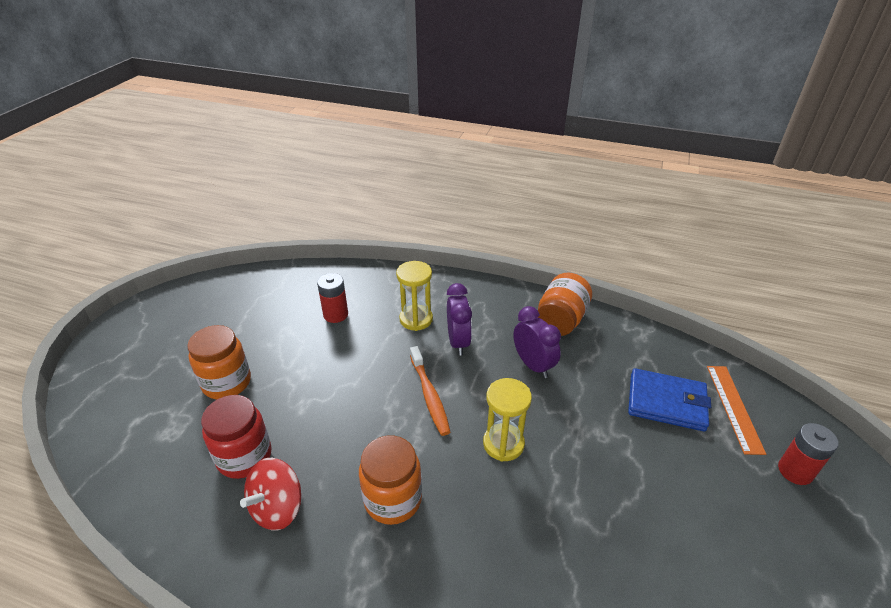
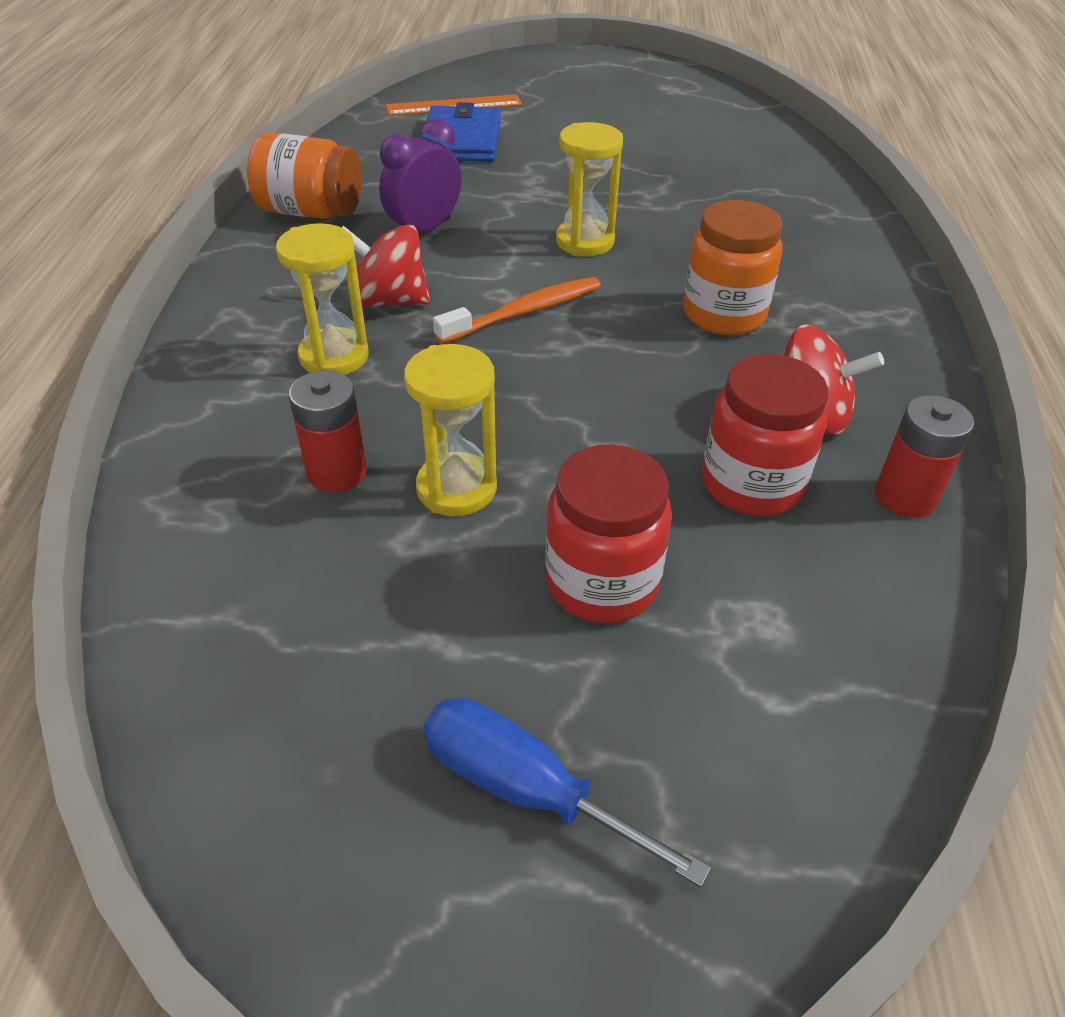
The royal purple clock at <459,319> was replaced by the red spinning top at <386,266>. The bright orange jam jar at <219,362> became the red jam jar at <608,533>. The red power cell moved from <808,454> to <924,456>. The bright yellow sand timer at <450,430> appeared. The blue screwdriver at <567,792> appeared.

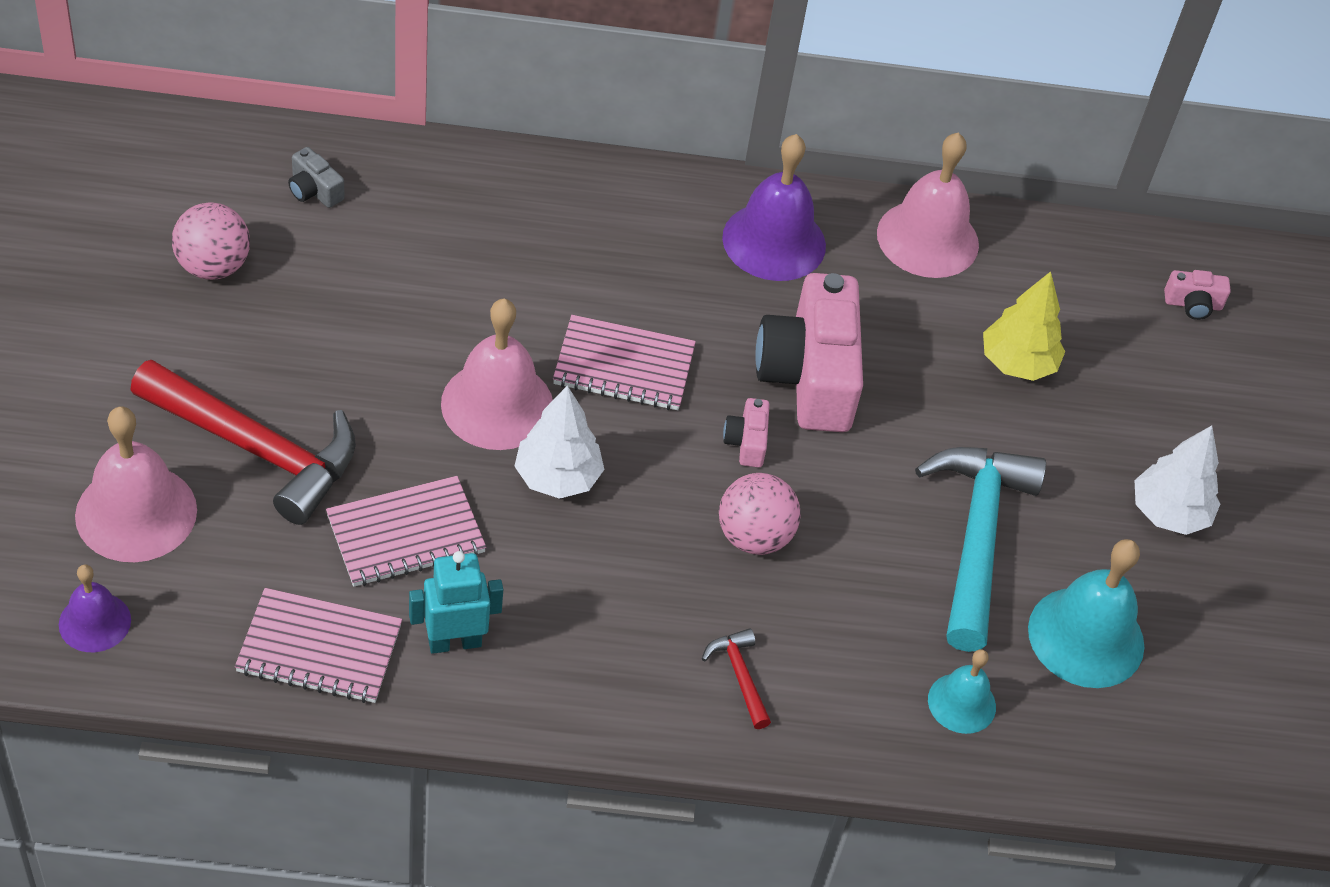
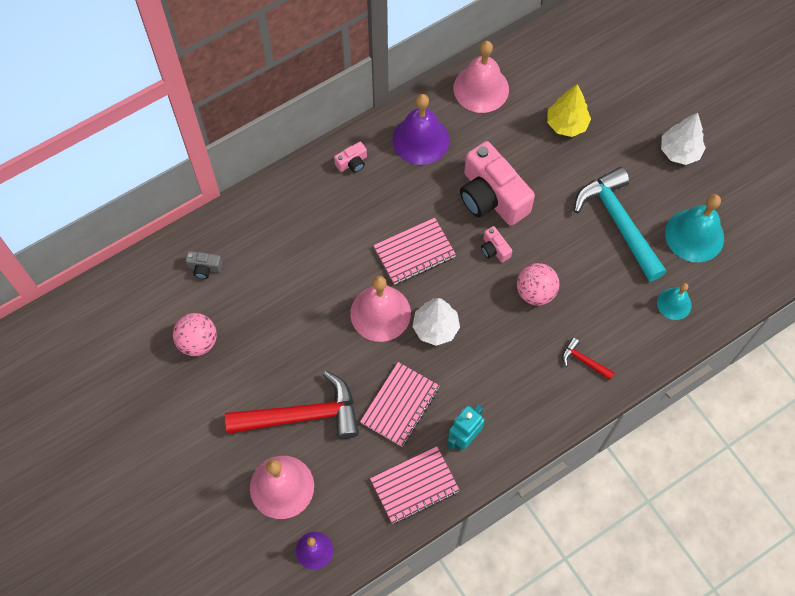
The rose-pink camera moved from <1197,295> to <350,157>.

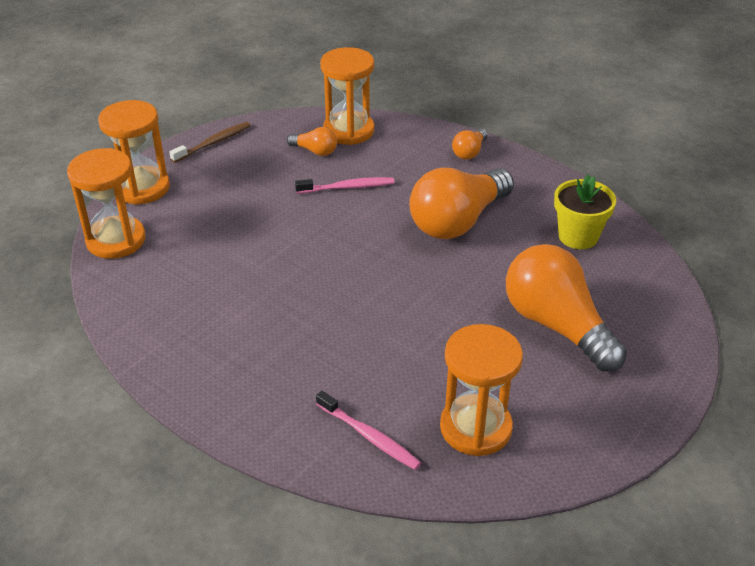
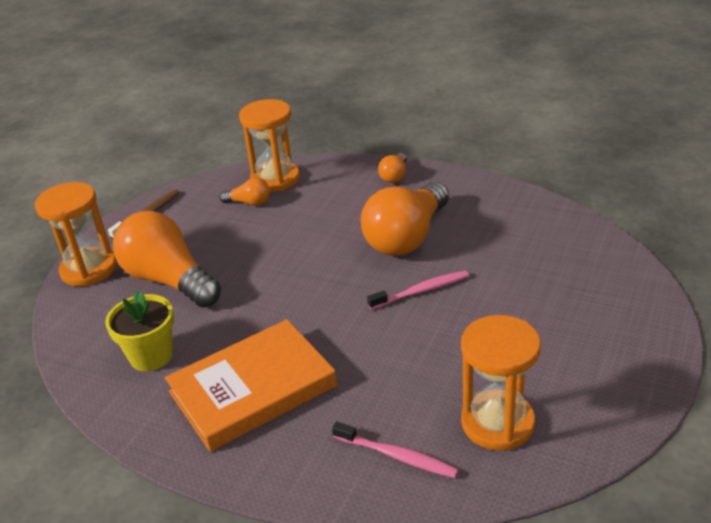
The bright orange sand timer at <106,203> disappeared. The bright yellow potted plant moved from <585,212> to <139,331>. The rose-pink toothbrush moved from <344,185> to <418,290>. The bright orange bulb moved from <566,308> to <167,259>. The bright orange book at <251,385> appeared.

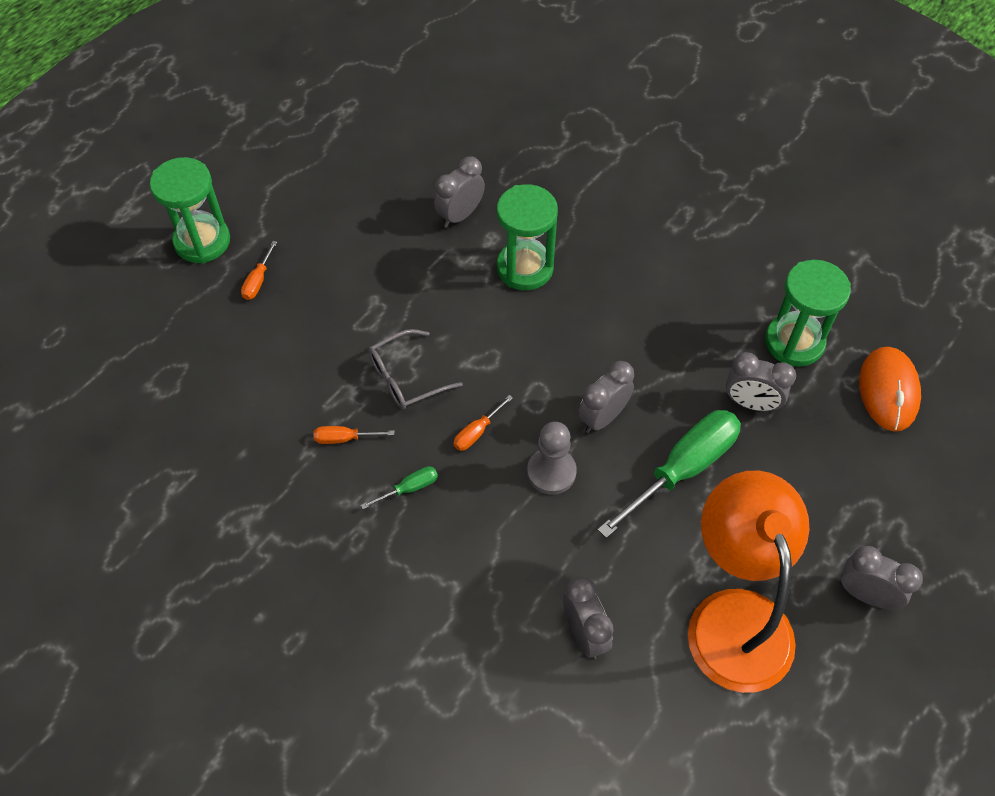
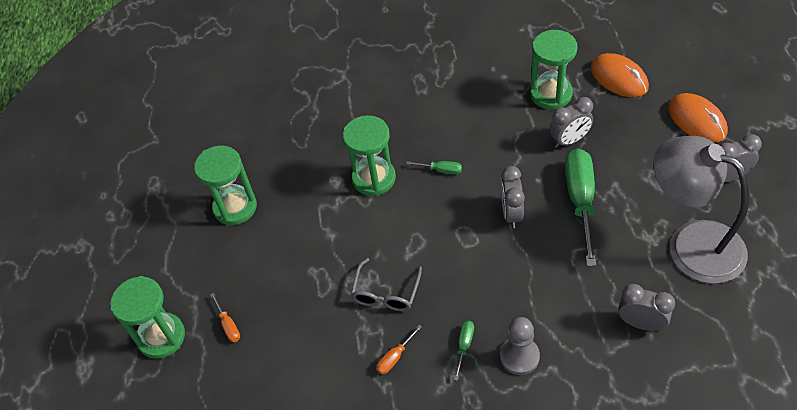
The grey clock at <459,192> disappeared. The bright orange screwdriver at <483,423> disappeared. The grey chess pawn moved from <552,458> to <520,346>. The bright orange desk lamp at <748,582> became the grey desk lamp at <701,210>. The bright orange mouse at <698,118> appeared. The emerald sand timer at <225,185> appeared. The emerald screwdriver at <434,167> appeared.

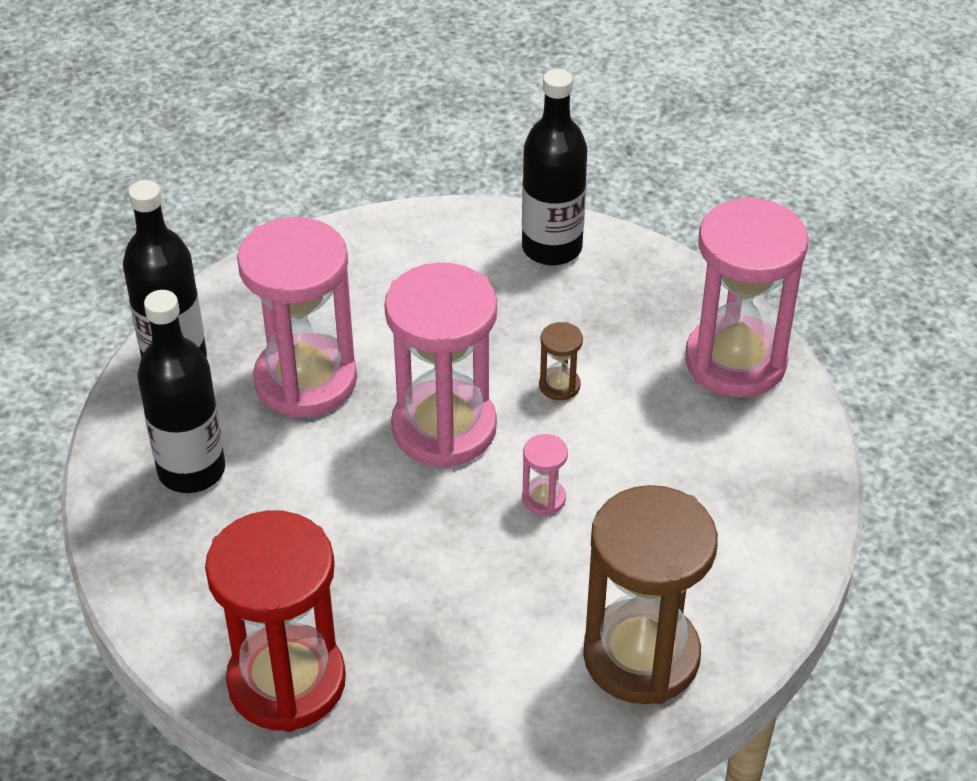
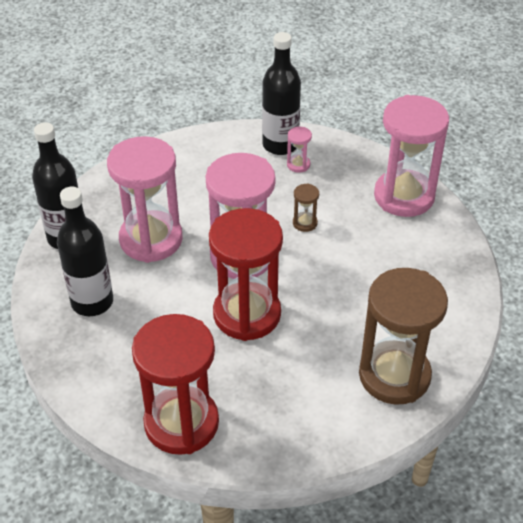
The rose-pink sand timer moved from <545,474> to <299,150>. The red sand timer at <246,274> appeared.

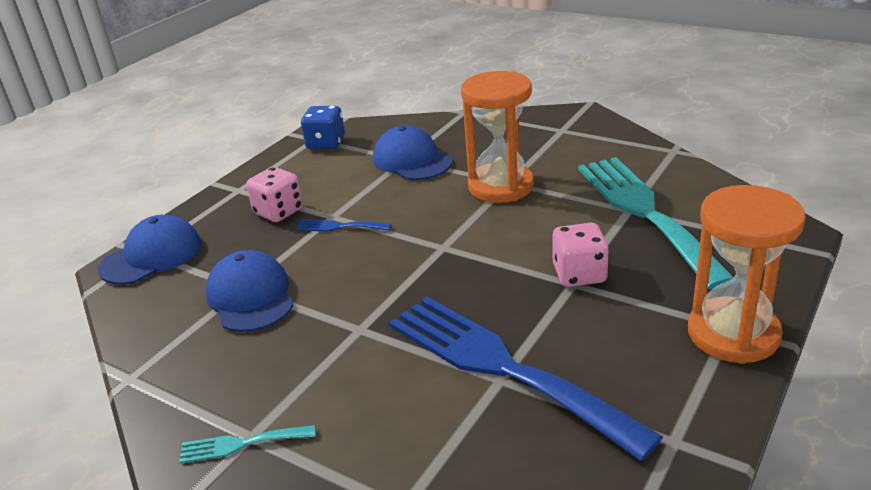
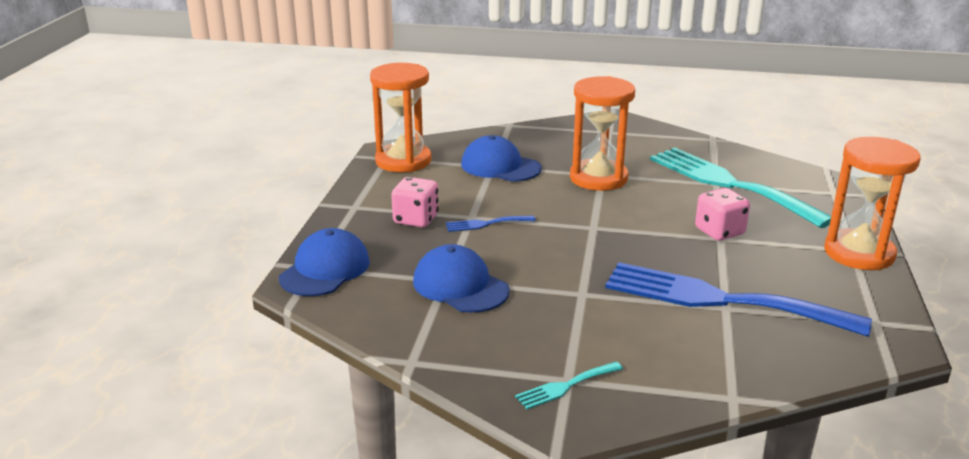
The blue game die at <323,127> was replaced by the bright orange sand timer at <400,117>.

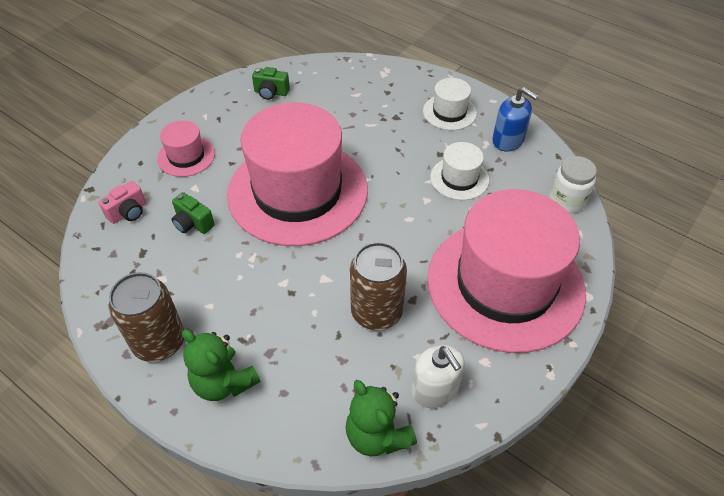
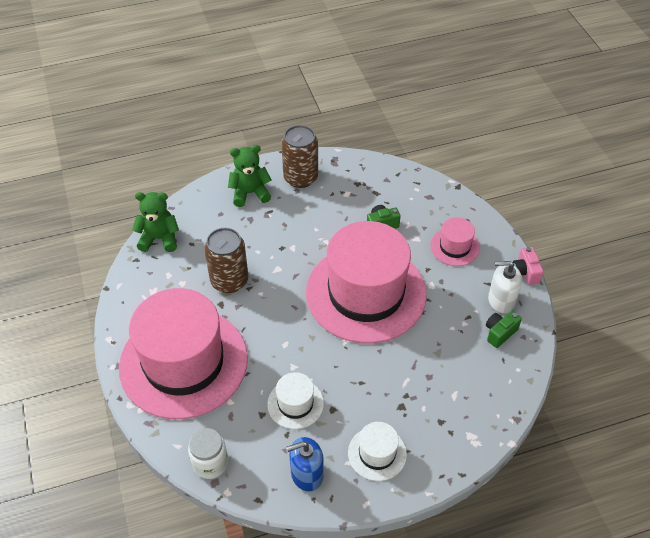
The rose-pink camera moved from <122,202> to <528,266>. The snow-white soap pump moved from <438,376> to <505,287>.

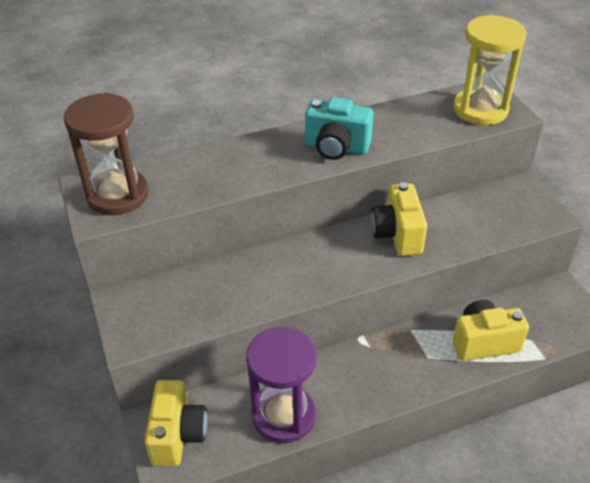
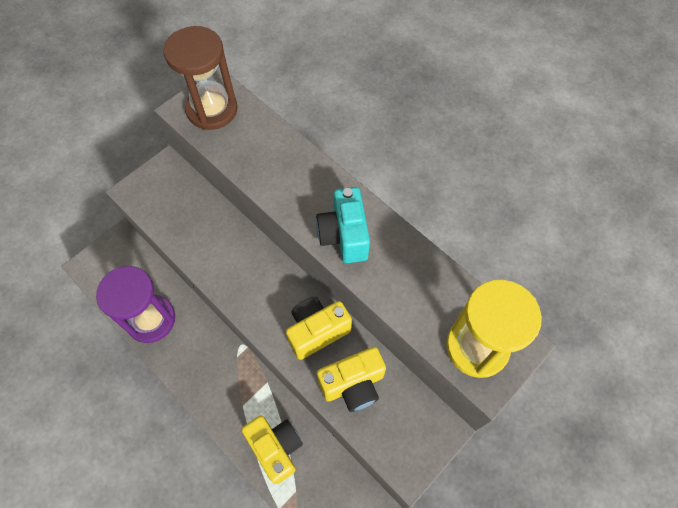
The bright yellow camera moved from <176,423> to <351,379>.

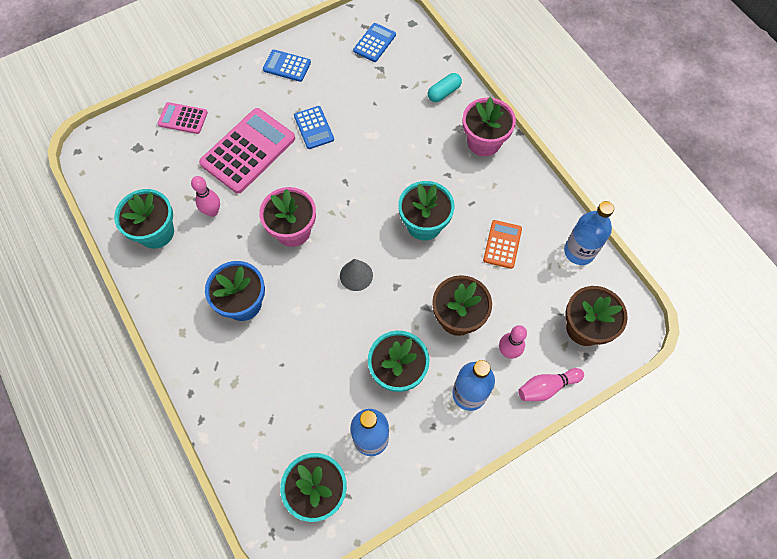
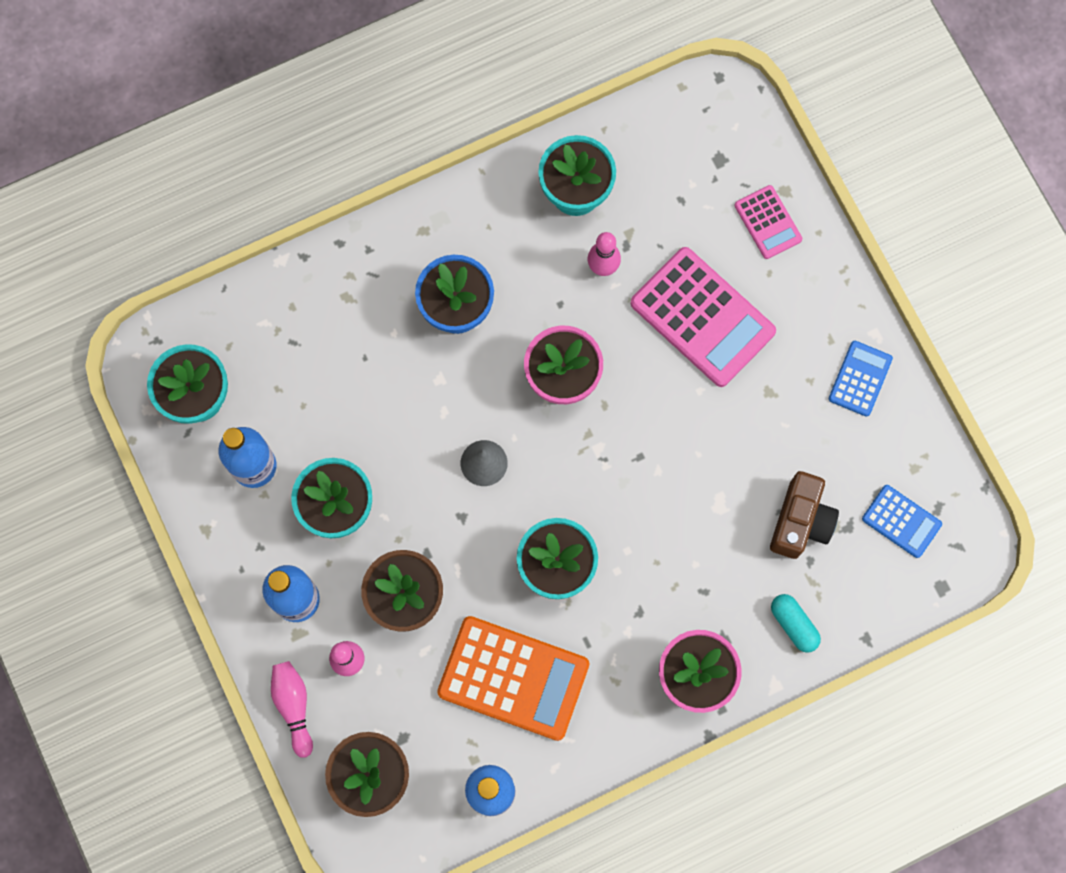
The rose-pink calculator at <182,118> turned 135 degrees clockwise. The blue calculator at <314,127> disappeared. The bright orange calculator at <502,244> changed to 1.91 times the size. The dark brown camera at <804,515> appeared.

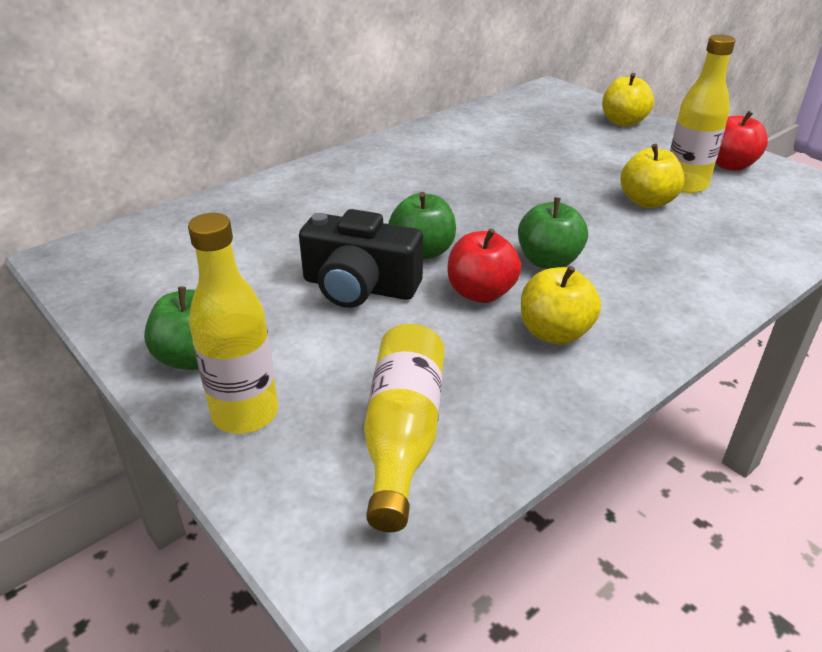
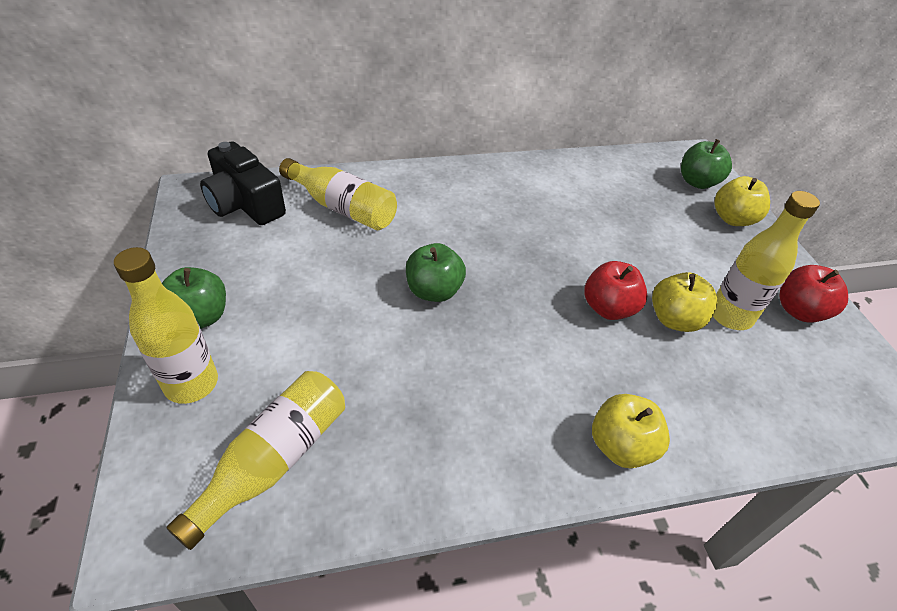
The emerald toy apple moved from <553,233> to <706,164>. The ebony camera moved from <361,258> to <243,183>. The red toy apple moved from <484,266> to <616,290>. The bright yellow toy apple moved from <561,305> to <631,431>. The bright yellow flask at <338,194> appeared.

